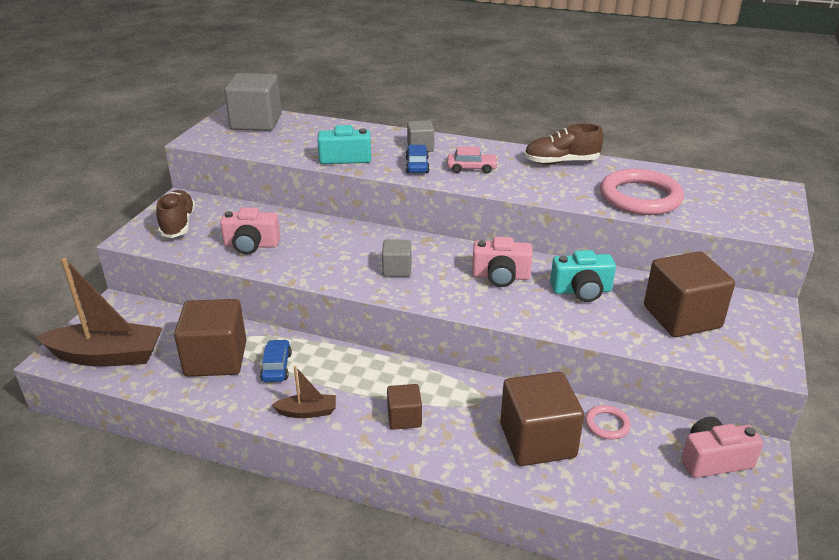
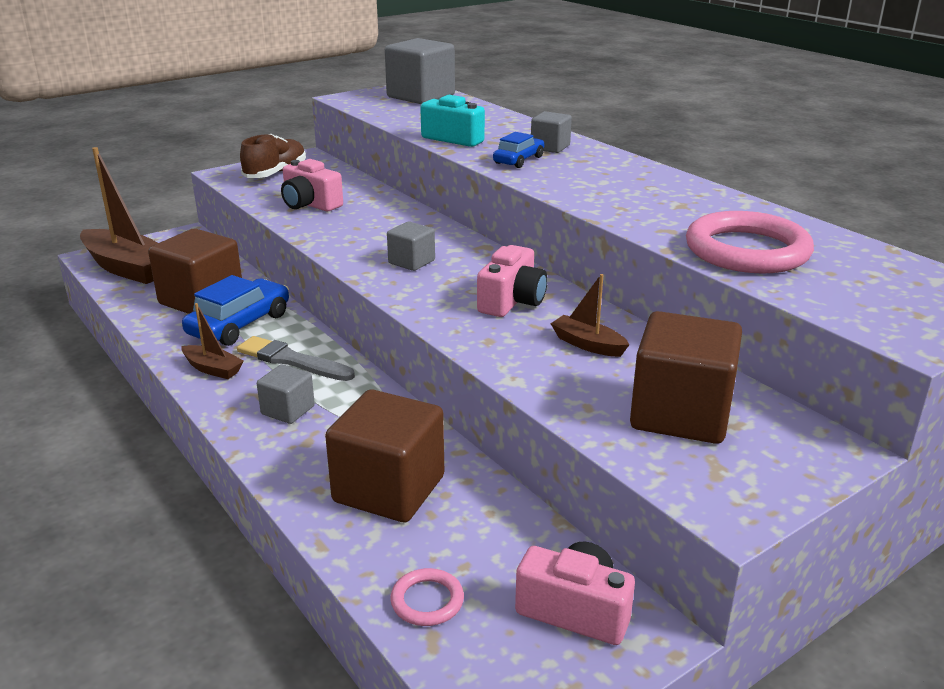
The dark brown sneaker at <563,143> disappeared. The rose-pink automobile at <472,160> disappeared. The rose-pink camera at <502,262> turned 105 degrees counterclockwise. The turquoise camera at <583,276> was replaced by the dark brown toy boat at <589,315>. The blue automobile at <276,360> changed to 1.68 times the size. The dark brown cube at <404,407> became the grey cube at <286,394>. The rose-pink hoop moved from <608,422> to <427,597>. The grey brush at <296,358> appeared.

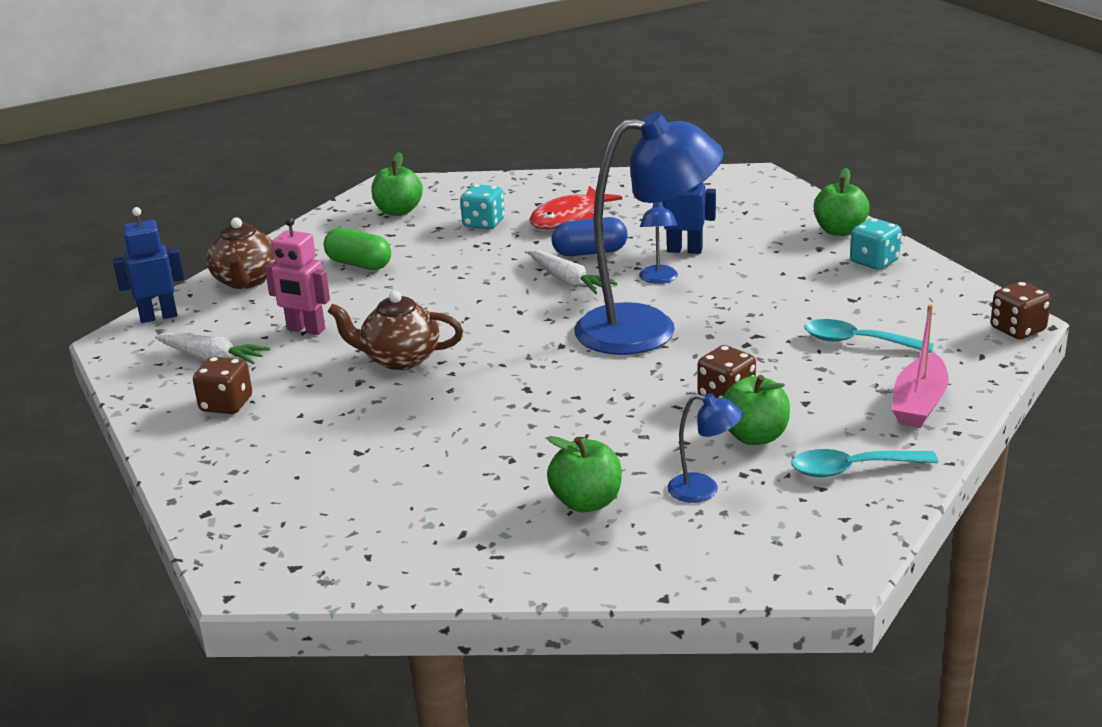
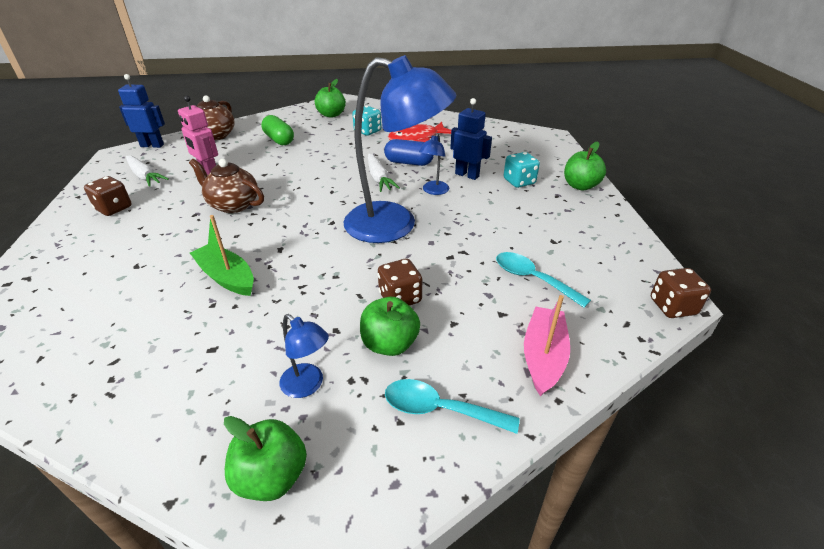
The turquoise game die moved from <876,244> to <522,170>. The rose-pink toy boat at <920,366> turned 150 degrees clockwise. The emerald toy apple moved from <584,474> to <265,458>. The emerald toy boat at <222,255> appeared.

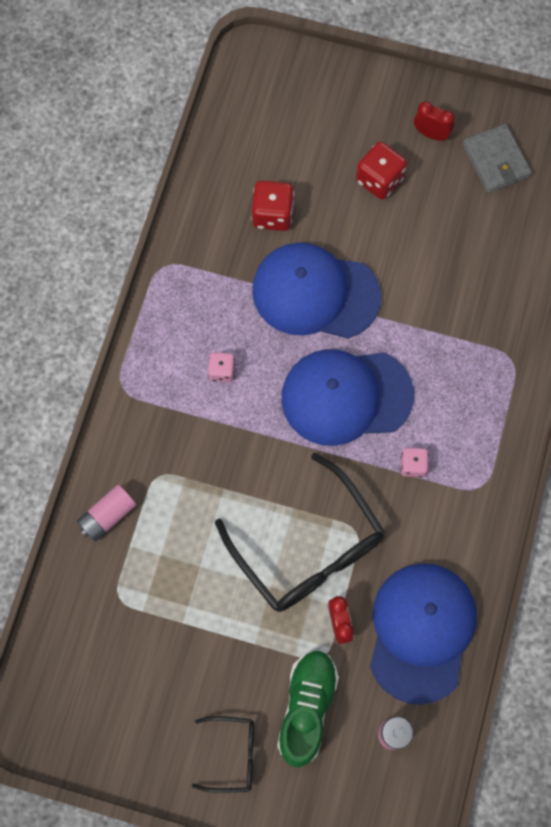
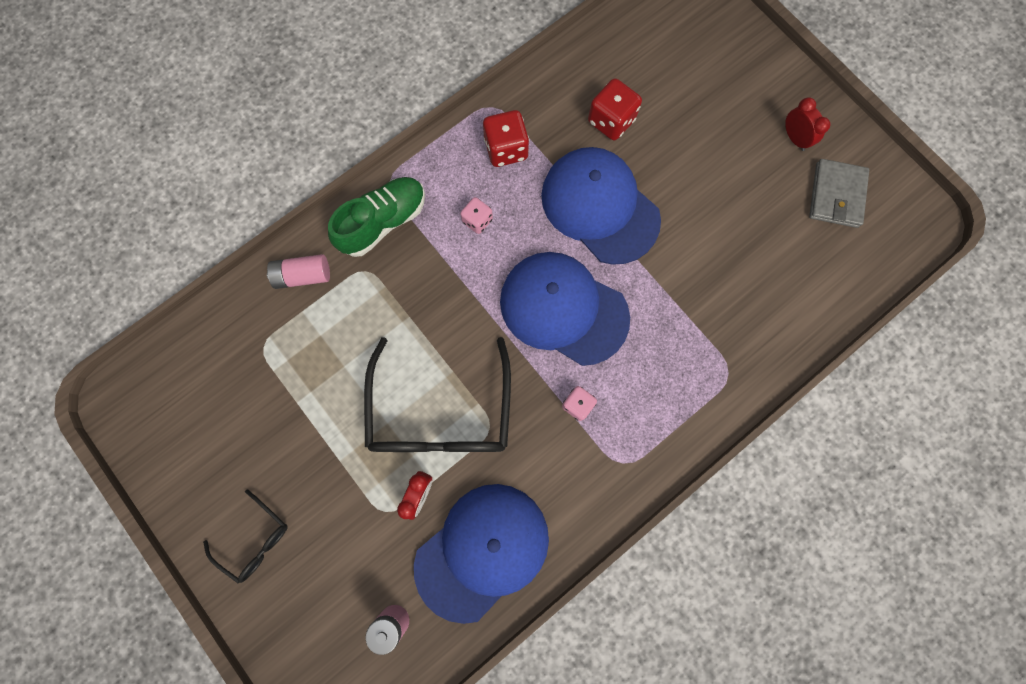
The red game die moved from <381,171> to <506,138>. The emerald sneaker moved from <308,708> to <376,217>.

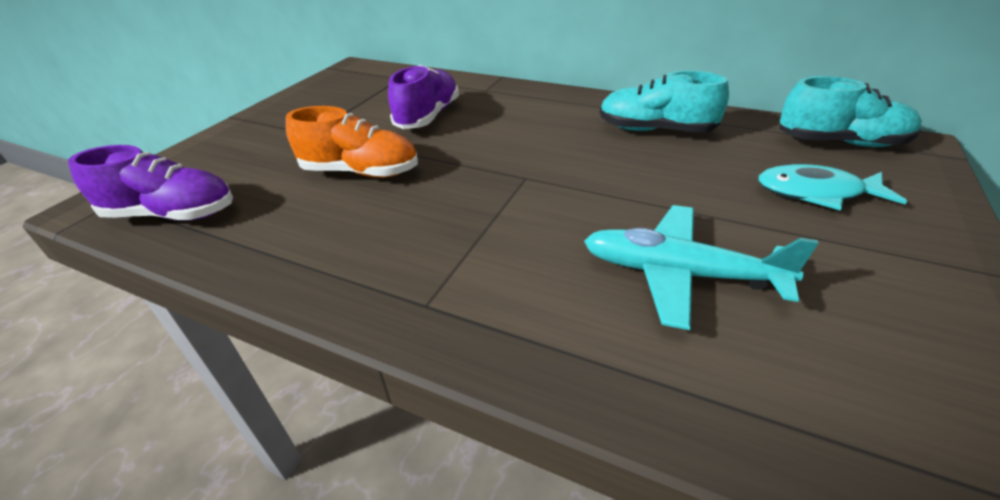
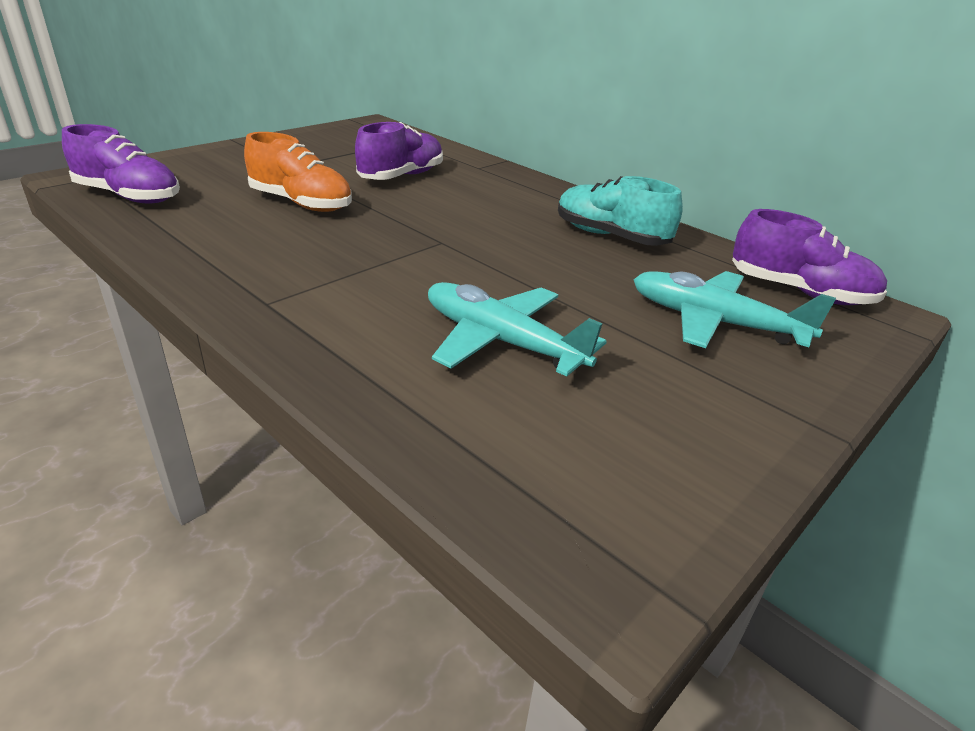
The turquoise sneaker at <850,111> became the royal purple sneaker at <809,257>. The turquoise fish at <832,187> was replaced by the turquoise plane at <734,309>.

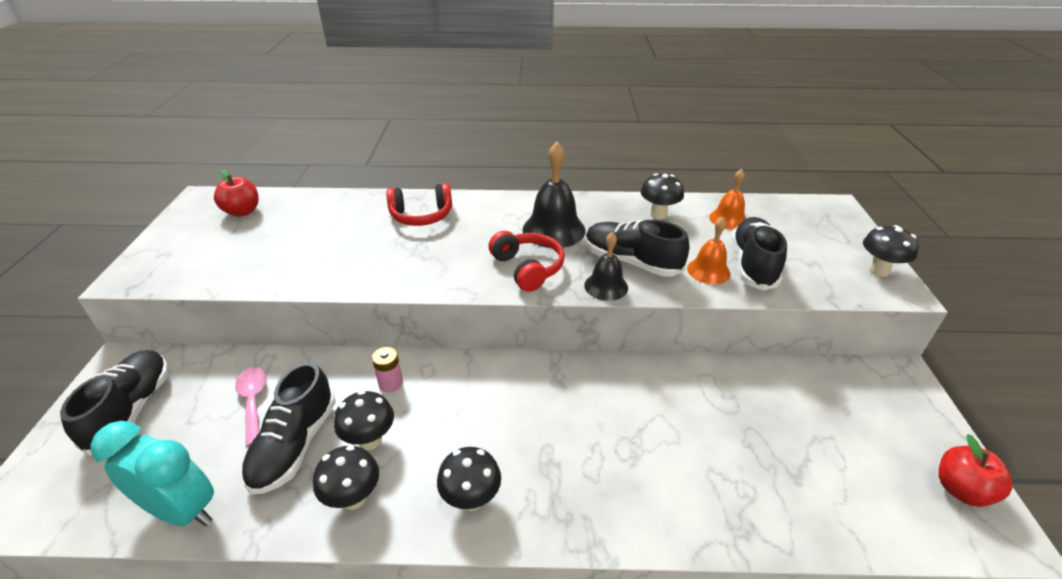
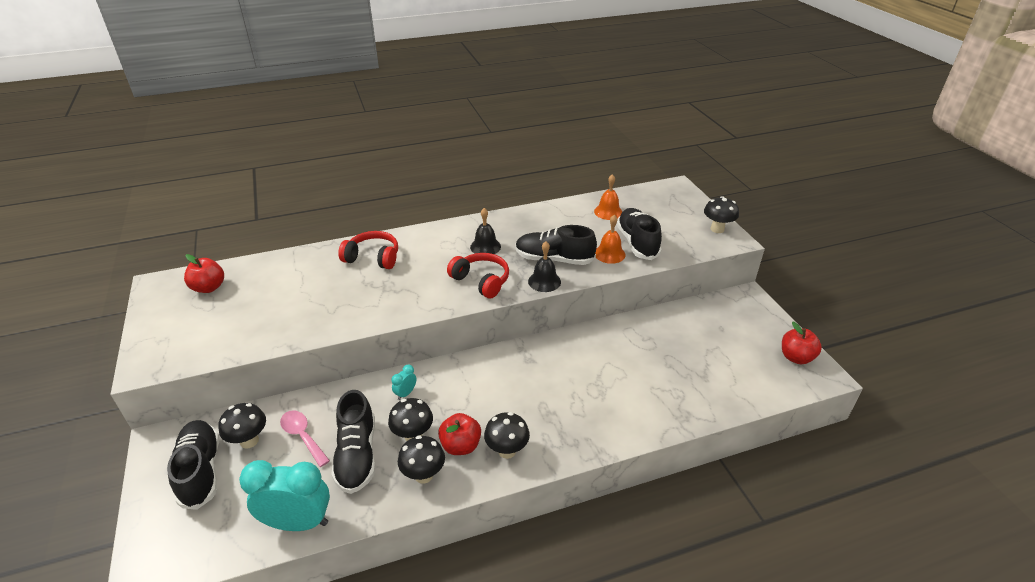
The ebony school bell at <554,195> changed to 0.61 times the size. The ebony mushroom moved from <662,196> to <242,426>. The red over-ear headphones at <419,204> turned 135 degrees counterclockwise. The rose-pink power cell at <387,369> was replaced by the turquoise clock at <403,382>. The red toy apple at <459,434> appeared.

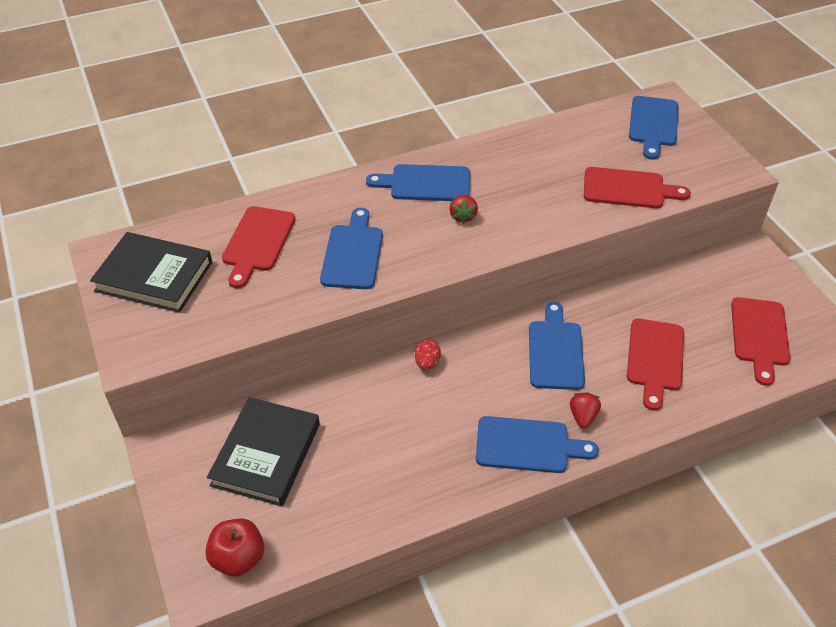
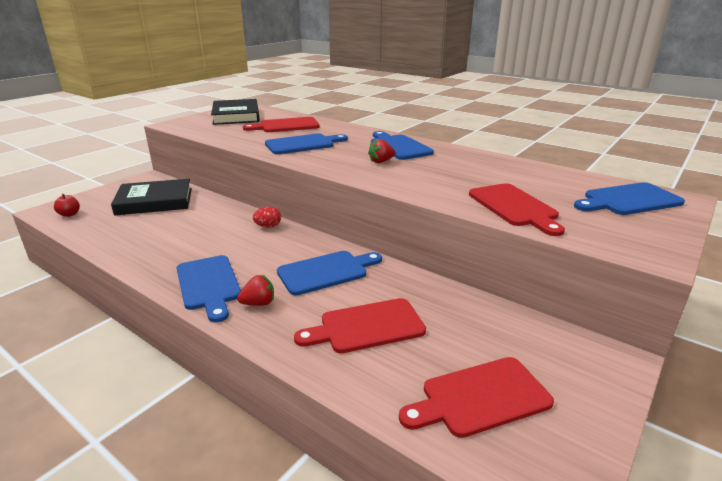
The red toy apple at <234,547> changed to 0.60 times the size.

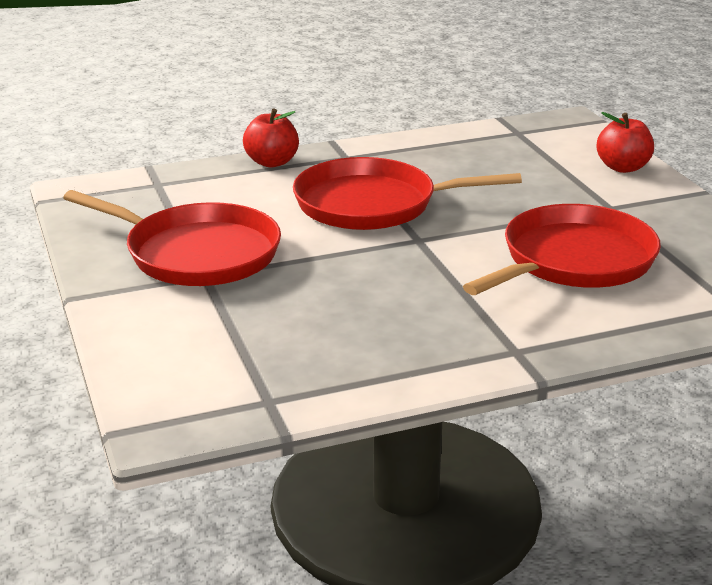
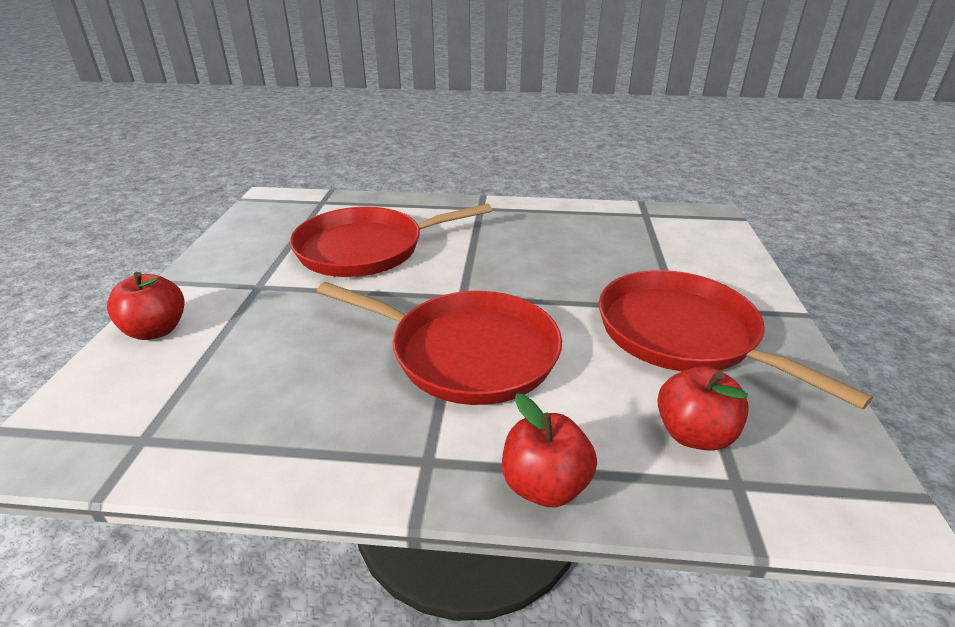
The red toy apple at <703,408> appeared.

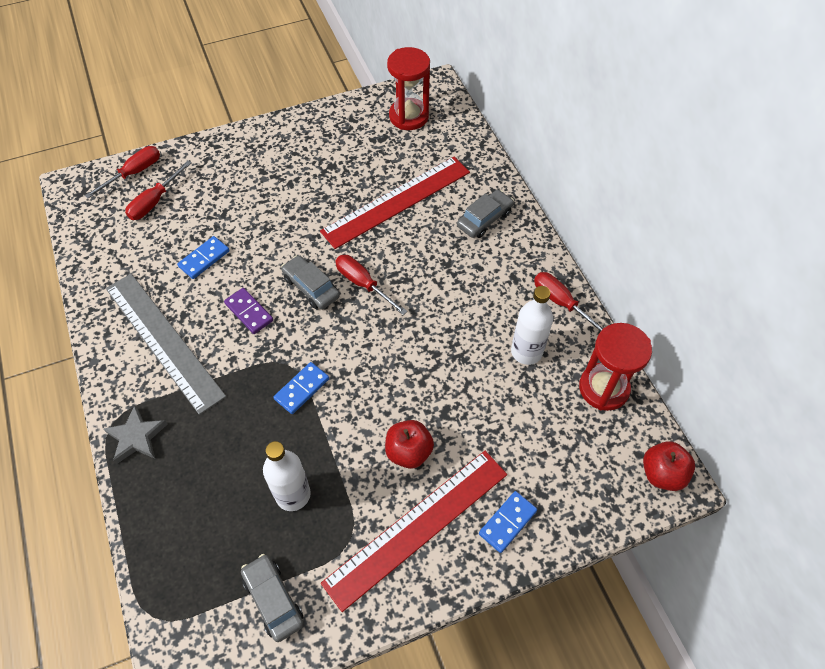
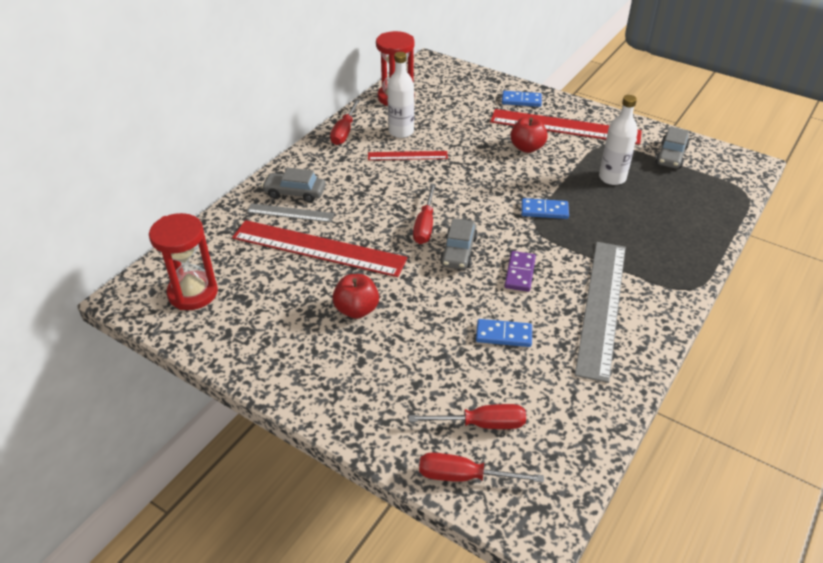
The grey five-pointed star at <135,434> disappeared. The red toy apple moved from <669,466> to <355,296>. The red measuring stick at <408,155> appeared. The grey measuring stick at <290,212> appeared.

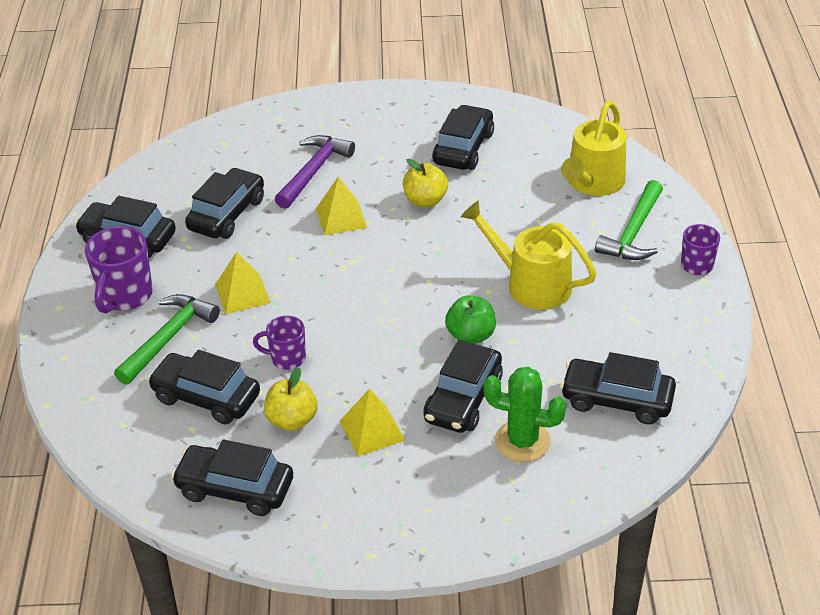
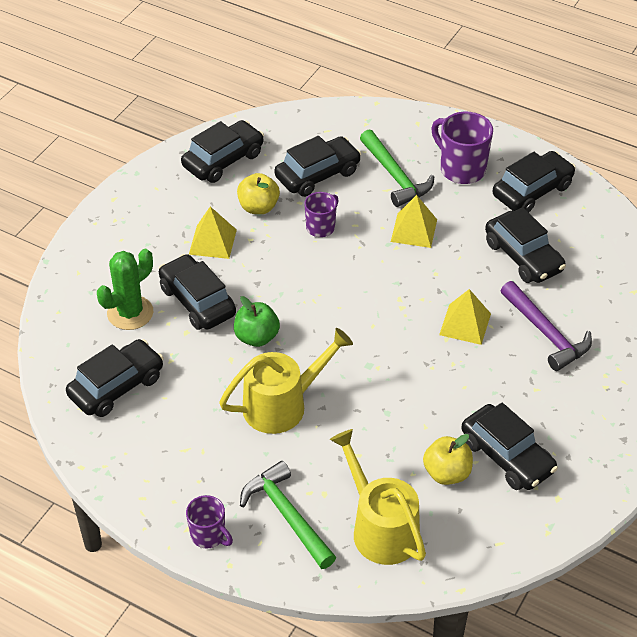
The bright yellow toy apple moved from <425,183> to <448,459>.

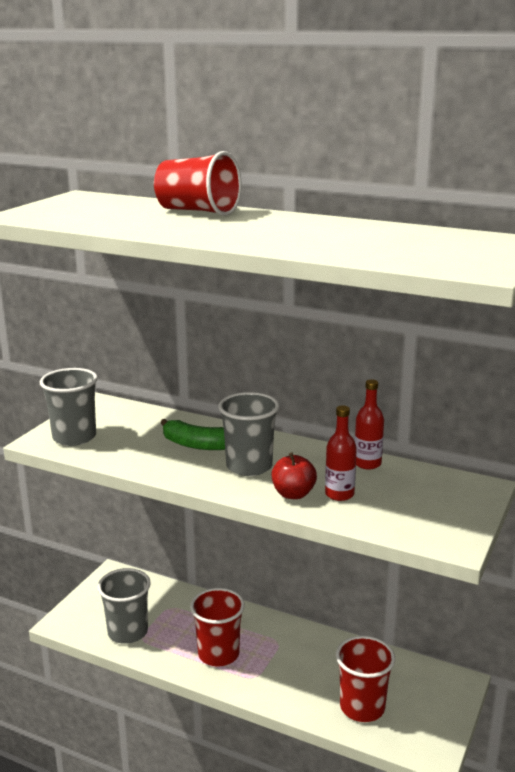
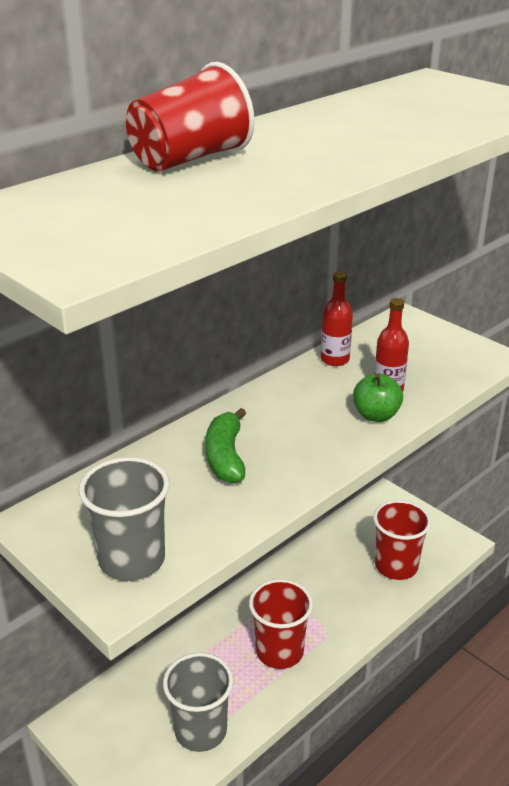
The grey beaker at <248,434> disappeared. The emerald banana at <192,434> turned 135 degrees clockwise. The red toy apple at <294,475> became the emerald toy apple at <378,398>.

